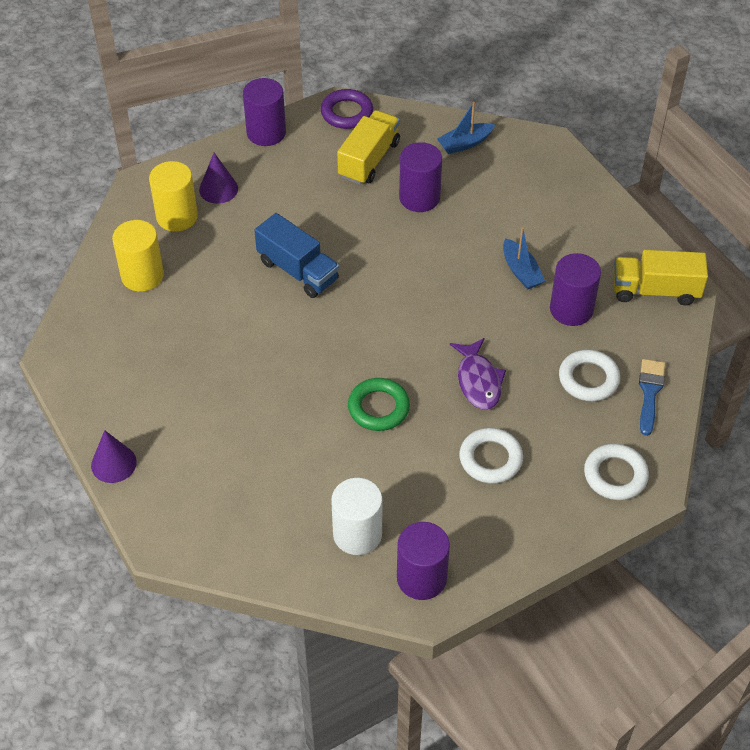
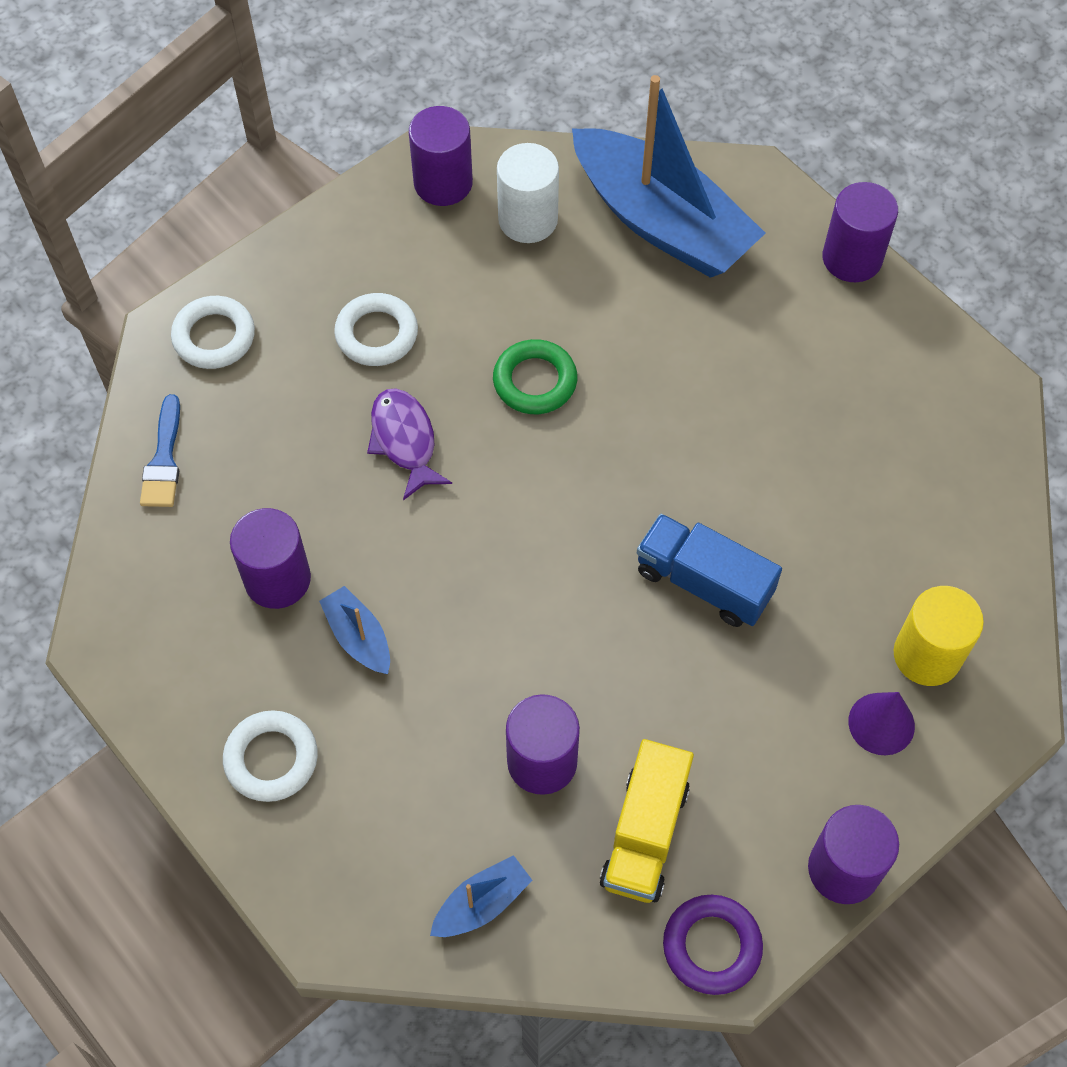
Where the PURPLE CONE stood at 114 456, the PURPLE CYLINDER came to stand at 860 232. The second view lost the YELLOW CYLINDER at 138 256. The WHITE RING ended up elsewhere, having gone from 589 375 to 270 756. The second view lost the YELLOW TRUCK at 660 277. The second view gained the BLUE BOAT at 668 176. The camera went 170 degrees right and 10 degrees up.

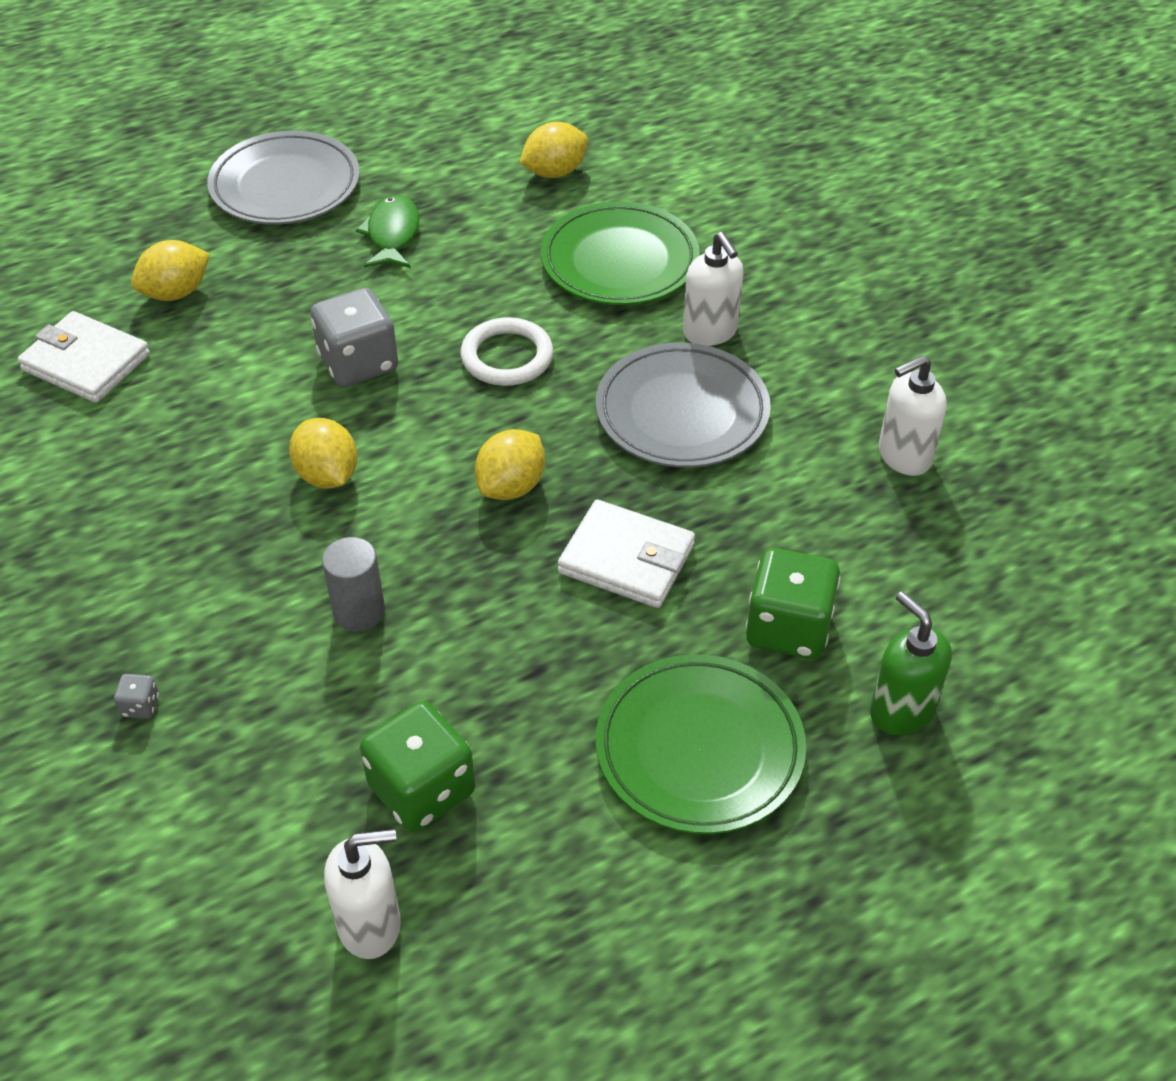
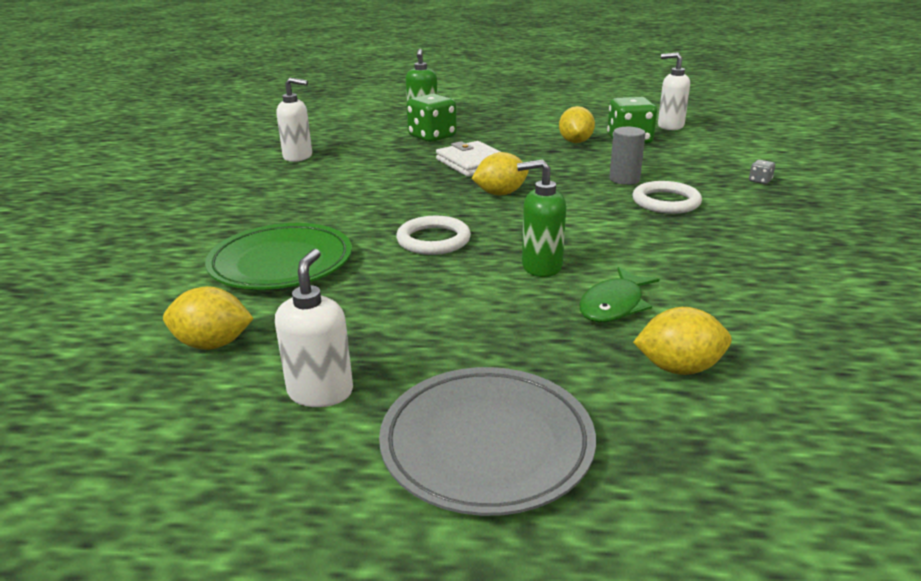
The second view lost the WHITE WALLET at 84 357. The YELLOW LEMON ended up elsewhere, having gone from 323 453 to 577 124. Where the GREY DICE stood at 354 337, the GREEN SOAP DISPENSER came to stand at 541 218. The GREEN FISH ended up elsewhere, having gone from 387 231 to 619 294. The second view lost the GREY PLATE at 683 405. The second view lost the GREEN PLATE at 701 744. The WHITE SOAP DISPENSER ended up elsewhere, having gone from 713 289 to 314 328. The second view gained the WHITE RING at 667 197. The camera went 145 degrees left and 20 degrees down.

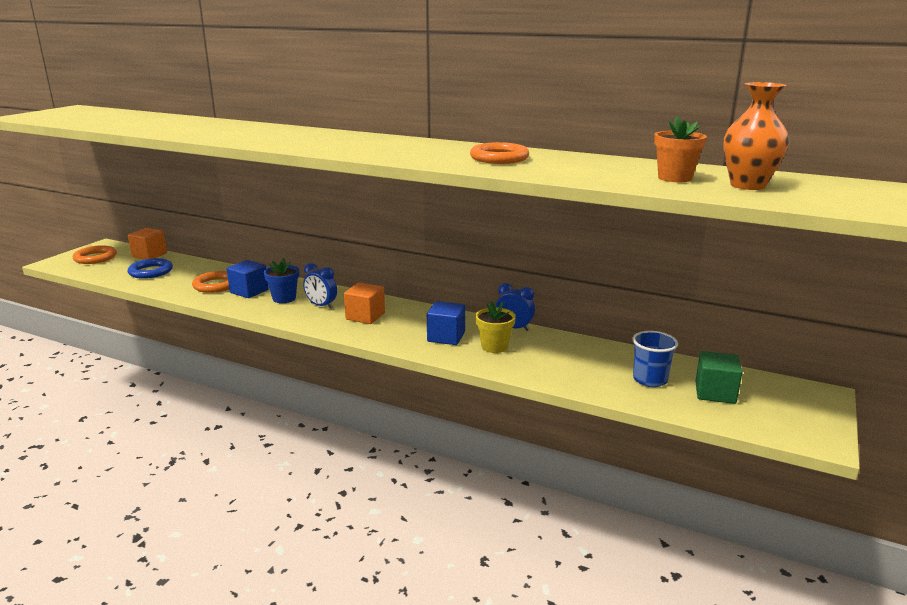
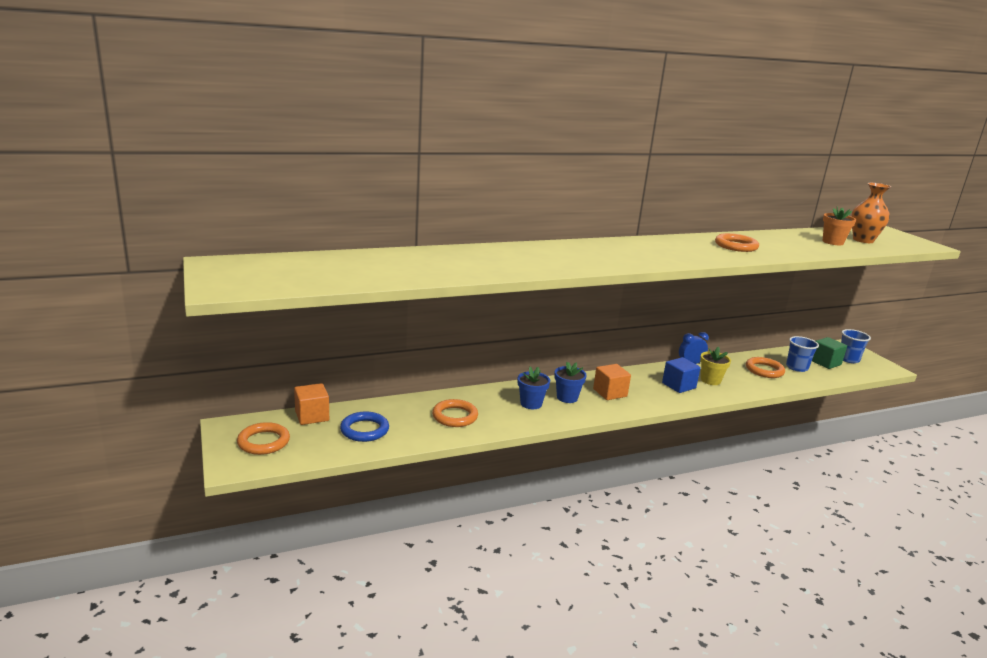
The second view lost the BLUE CUBE at 248 279. Where the BLUE CLOCK stood at 320 286, the BLUE FLOWER POT came to stand at 570 382. The second view gained the ORANGE RING at 765 367. The second view gained the BLUE CUP at 856 346. The camera went 50 degrees left and 0 degrees up.

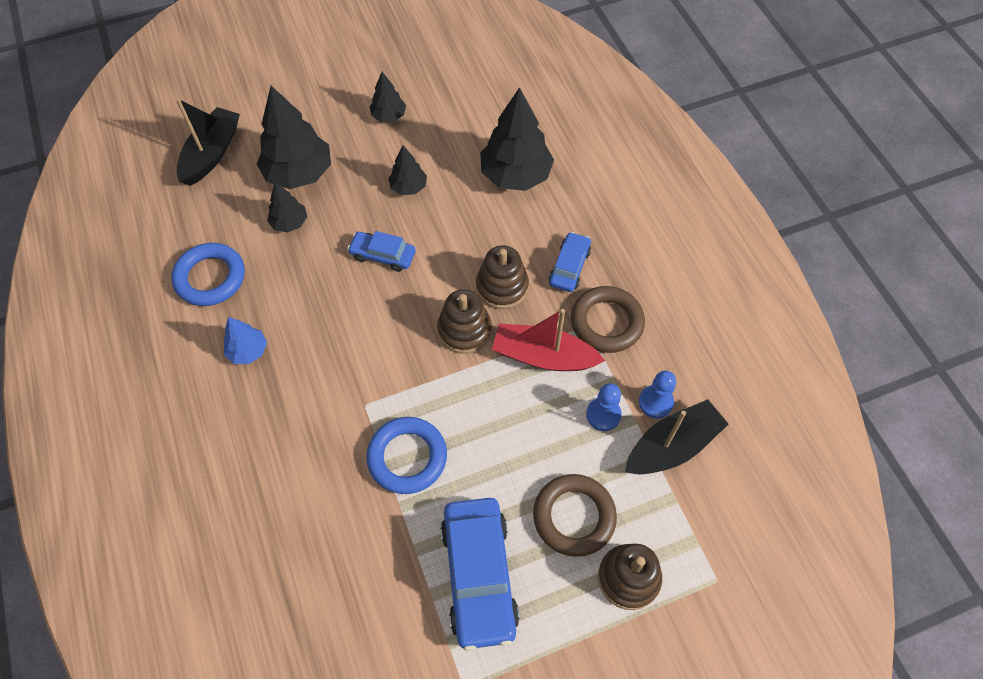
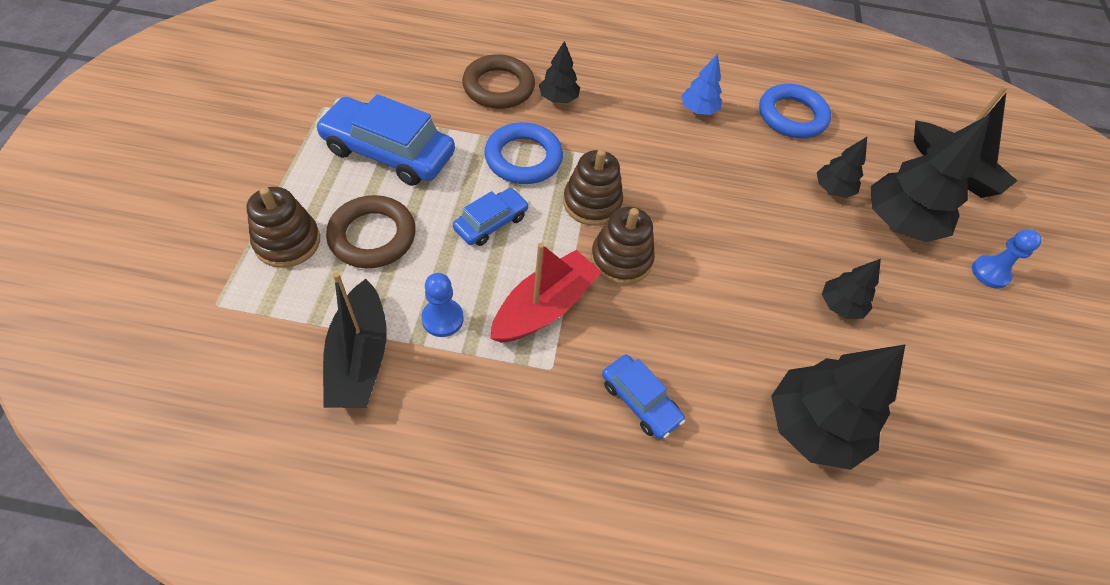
The BLUE CAR ended up elsewhere, having gone from 382 251 to 491 217. The BLACK TREE ended up elsewhere, having gone from 387 97 to 559 72. The BROWN STACKING TOY ended up elsewhere, having gone from 502 277 to 593 187. The BROWN RING ended up elsewhere, having gone from 608 319 to 498 81. The BLUE PAWN ended up elsewhere, having gone from 657 395 to 1007 259. The camera went 115 degrees right and 5 degrees down.

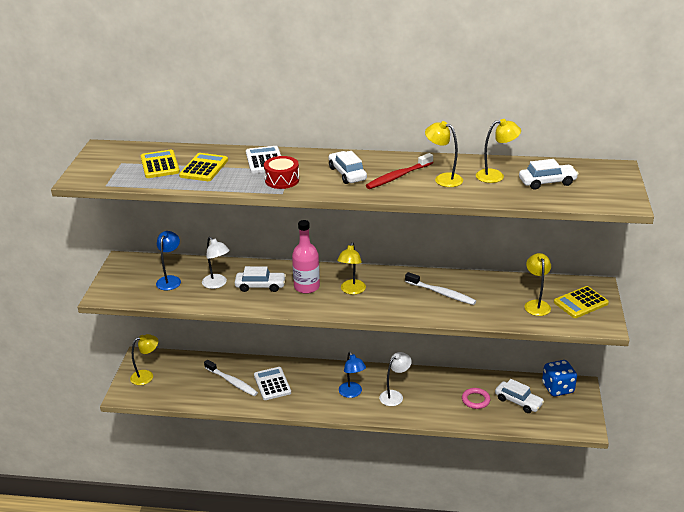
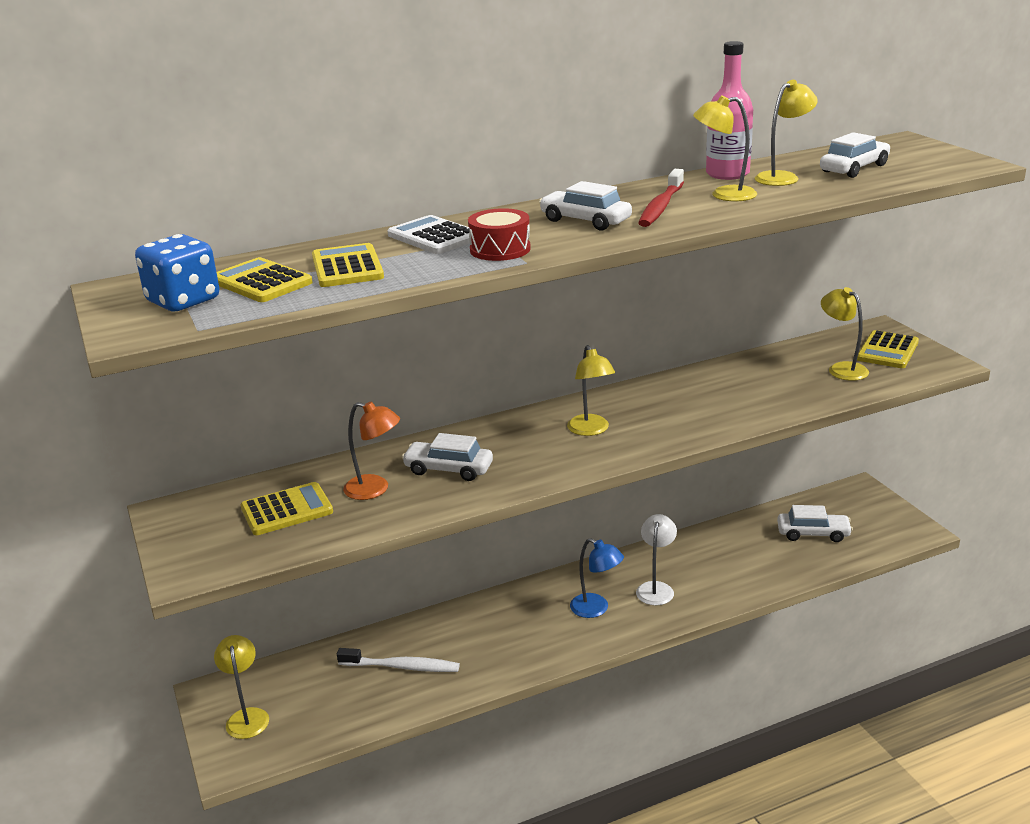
The YELLOW LAMP at 144 359 ended up facing another way, 45 degrees counterclockwise from before. Where the BLUE LAMP stood at 168 260, the YELLOW CALCULATOR came to stand at 287 508. What was the WHITE LAMP at 216 263 turned into the ORANGE LAMP at 371 450. The WHITE CAR at 260 279 ended up facing another way, 135 degrees counterclockwise from before. The second view lost the WHITE CALCULATOR at 272 383. The PINK BOTTLE ended up elsewhere, having gone from 306 257 to 729 110. The second view lost the WHITE TOOTHBRUSH at 440 288. The second view lost the PINK RING at 476 398. The BLUE DICE ended up elsewhere, having gone from 559 378 to 177 272. The camera went 30 degrees left and 5 degrees down.

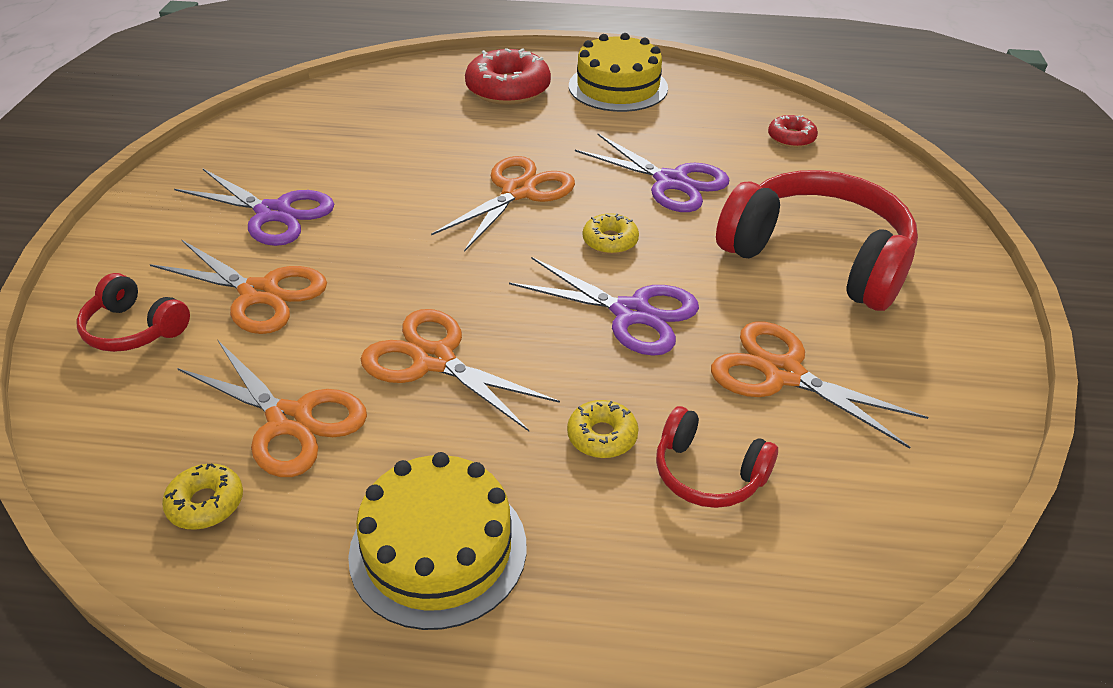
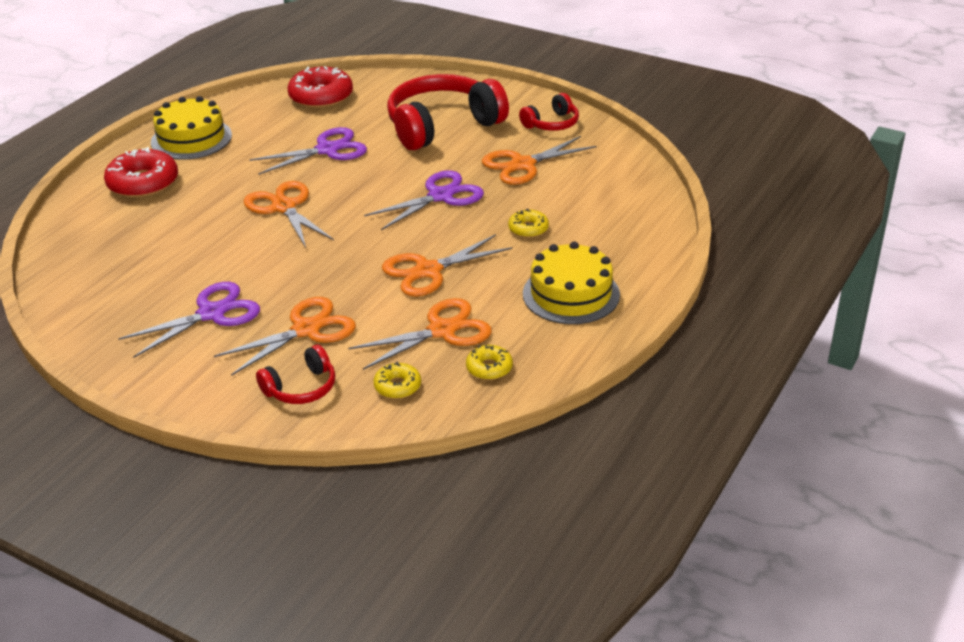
The YELLOW DONUT ended up elsewhere, having gone from 611 233 to 397 380. The RED HEADPHONES ended up elsewhere, having gone from 717 457 to 549 112. The size of the RED DONUT at 793 131 changed by a factor of 1.90. The camera went 65 degrees left and 5 degrees down.

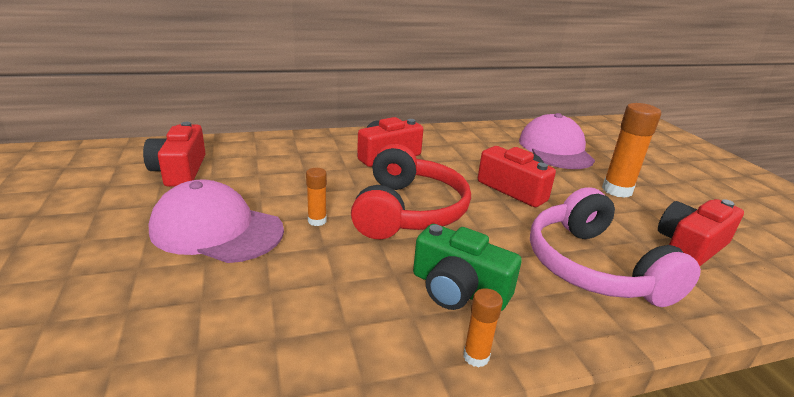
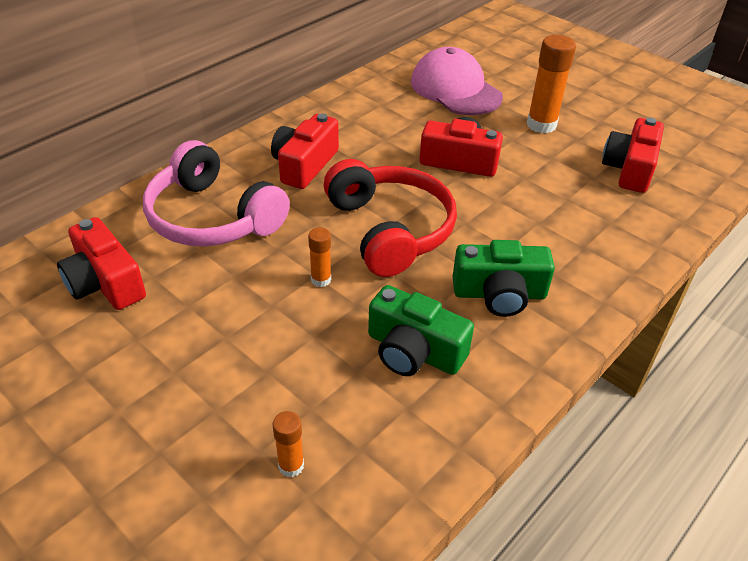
The second view lost the PINK CAP at 216 221. The ORANGE GLUE STICK ended up elsewhere, having gone from 483 327 to 288 444. The PINK HEADPHONES ended up elsewhere, having gone from 615 247 to 216 193. The second view gained the GREEN CAMERA at 421 330. The camera went 30 degrees left and 15 degrees up.

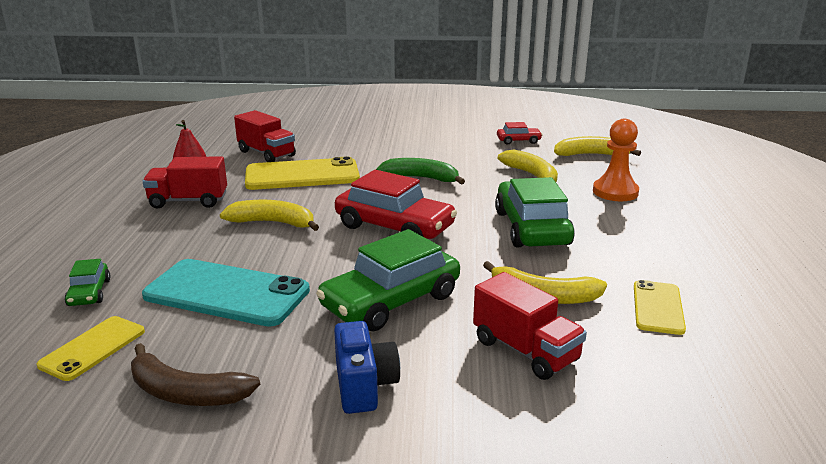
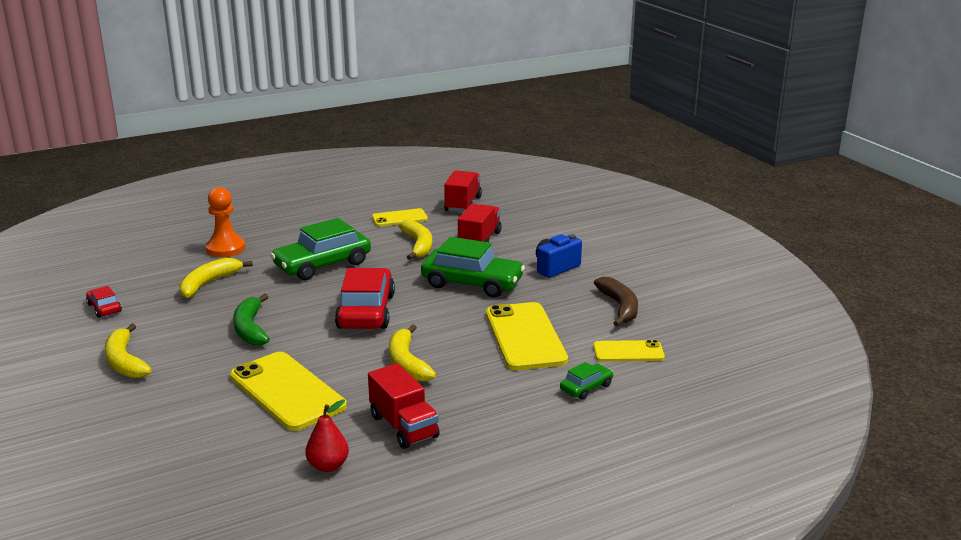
What was the TURQUOISE PHONE at 226 293 turned into the YELLOW PHONE at 527 336. The RED TRUCK ended up elsewhere, having gone from 265 136 to 463 191. The YELLOW BANANA ended up elsewhere, having gone from 597 146 to 128 351. The camera went 120 degrees left and 0 degrees up.

